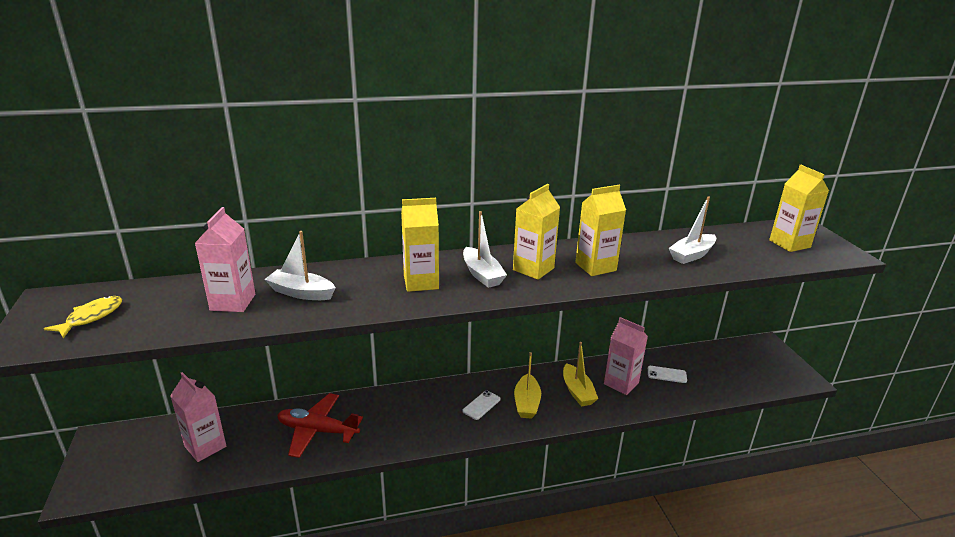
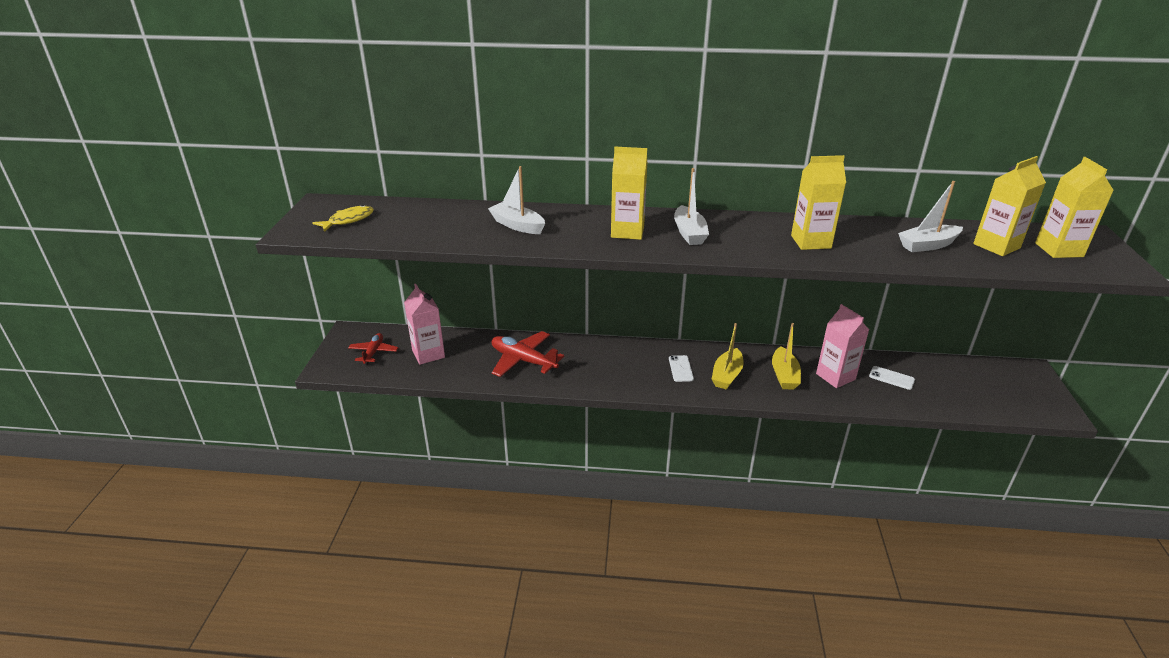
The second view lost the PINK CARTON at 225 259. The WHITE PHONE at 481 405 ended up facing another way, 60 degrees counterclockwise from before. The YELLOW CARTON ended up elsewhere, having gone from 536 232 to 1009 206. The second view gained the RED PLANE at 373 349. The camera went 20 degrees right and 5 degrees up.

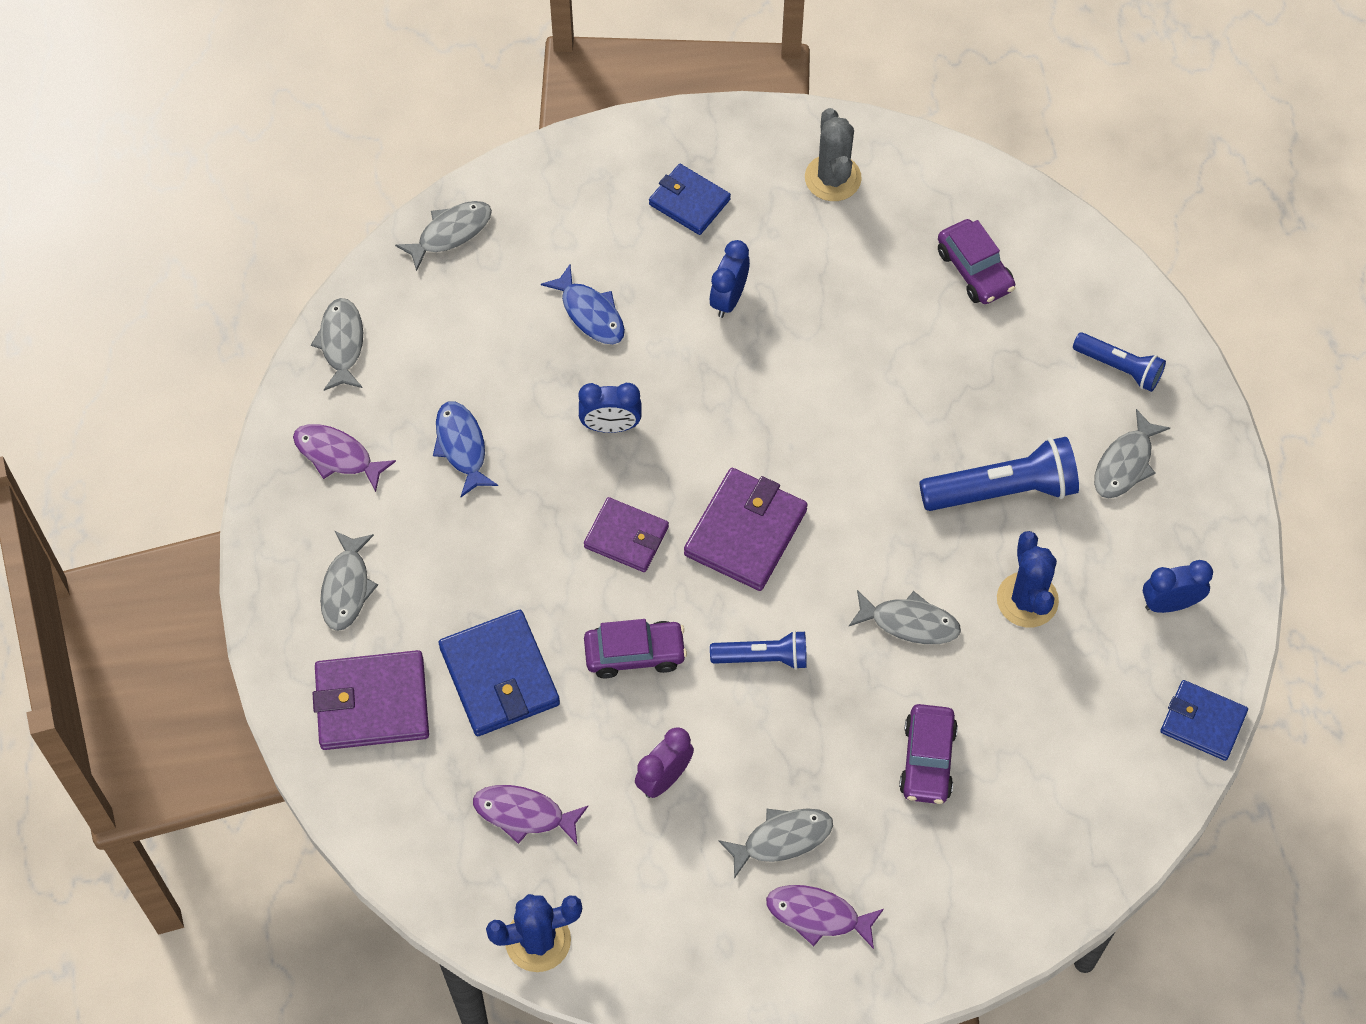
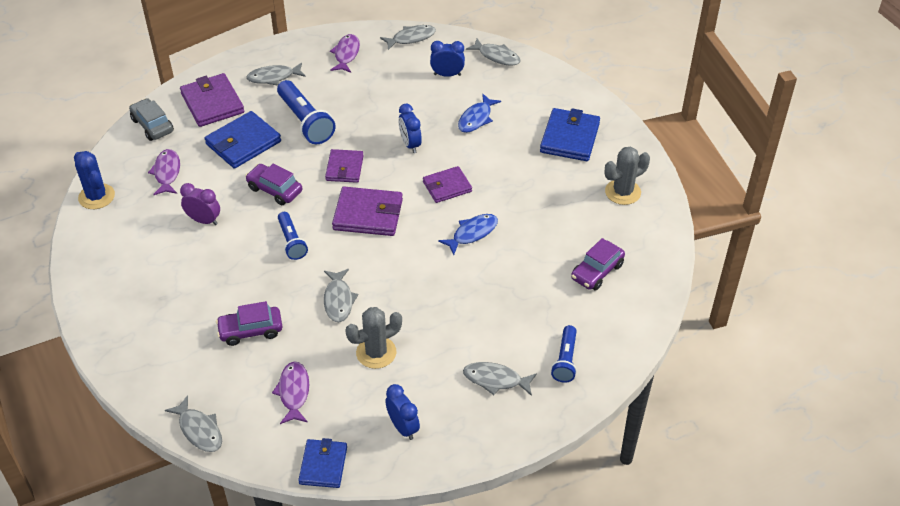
The BLUE FISH ended up elsewhere, having gone from 465 449 to 468 234. The PURPLE CAR at 635 648 ended up facing another way, 150 degrees clockwise from before. The size of the BLUE WALLET at 690 199 changed by a factor of 1.52. The BLUE CLOCK ended up elsewhere, having gone from 729 279 to 447 59. The GREY FISH ended up elsewhere, having gone from 776 843 to 193 423. The PURPLE FISH ended up elsewhere, having gone from 825 917 to 290 392. The BLUE FLASHLIGHT ended up elsewhere, having gone from 999 474 to 306 112. What was the BLUE CACTUS at 1028 579 turned into the GREY CACTUS at 373 338. The second view gained the GREY CAR at 151 119. The second view gained the PURPLE WALLET at 447 184. The camera went 70 degrees right and 15 degrees down.

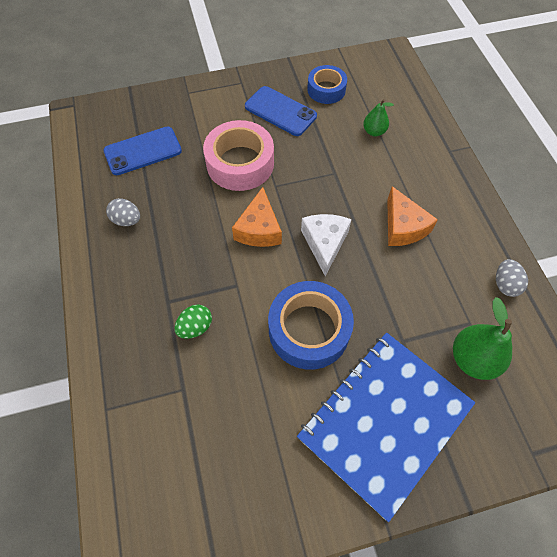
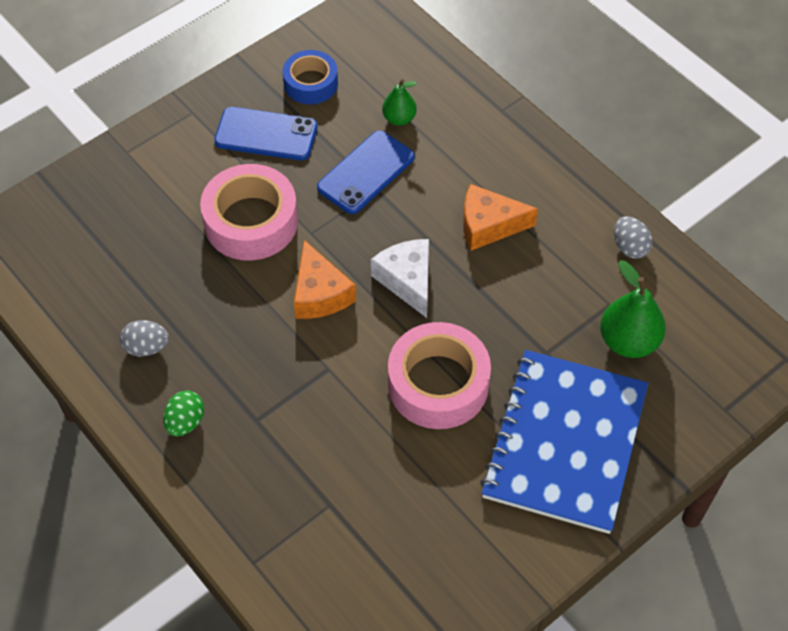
The BLUE PHONE ended up elsewhere, having gone from 142 151 to 366 172. The GREEN EGG ended up elsewhere, having gone from 193 322 to 183 413. What was the BLUE TAPE at 311 325 turned into the PINK TAPE at 439 375. The ORANGE CHEESE at 412 216 ended up facing another way, 135 degrees clockwise from before. The camera went 25 degrees left and 5 degrees down.

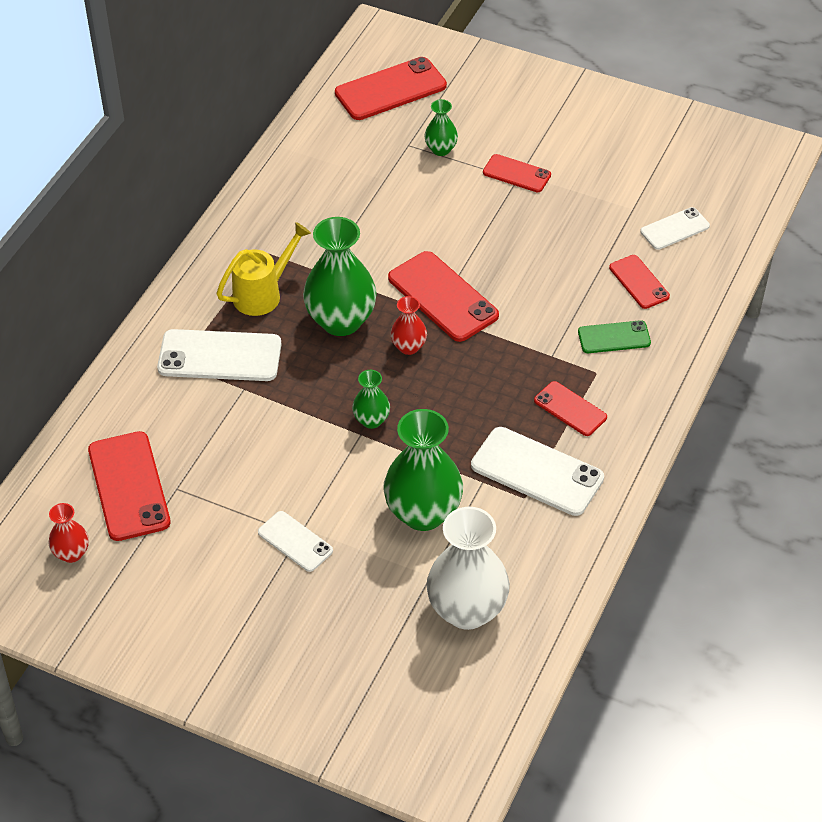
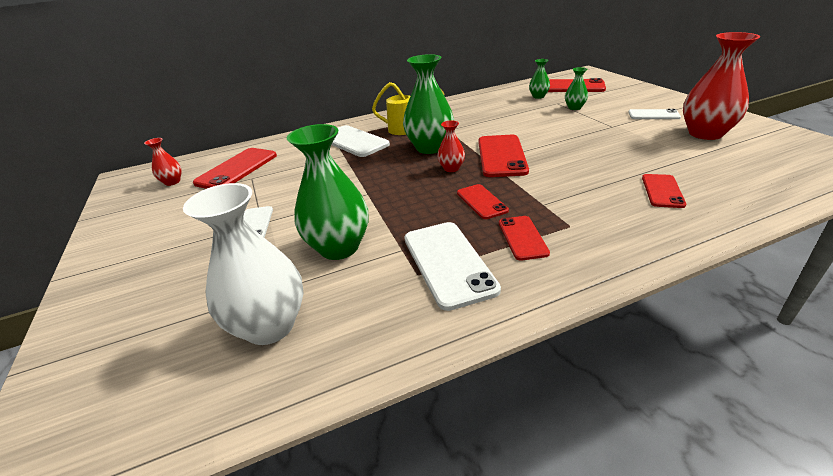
The GREEN VASE ended up elsewhere, having gone from 371 399 to 539 79. The RED PHONE ended up elsewhere, having gone from 517 173 to 483 201. The second view lost the GREEN PHONE at 614 336. The WHITE PHONE ended up elsewhere, having gone from 675 228 to 654 114. The second view gained the RED VASE at 721 86. The camera went 45 degrees right and 15 degrees down.

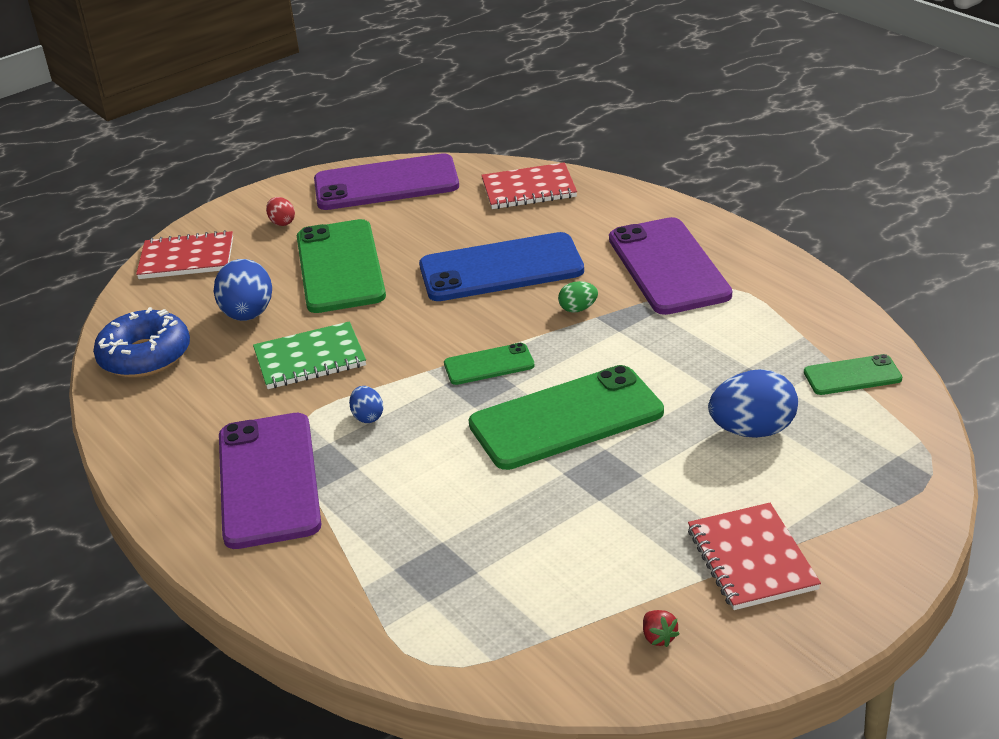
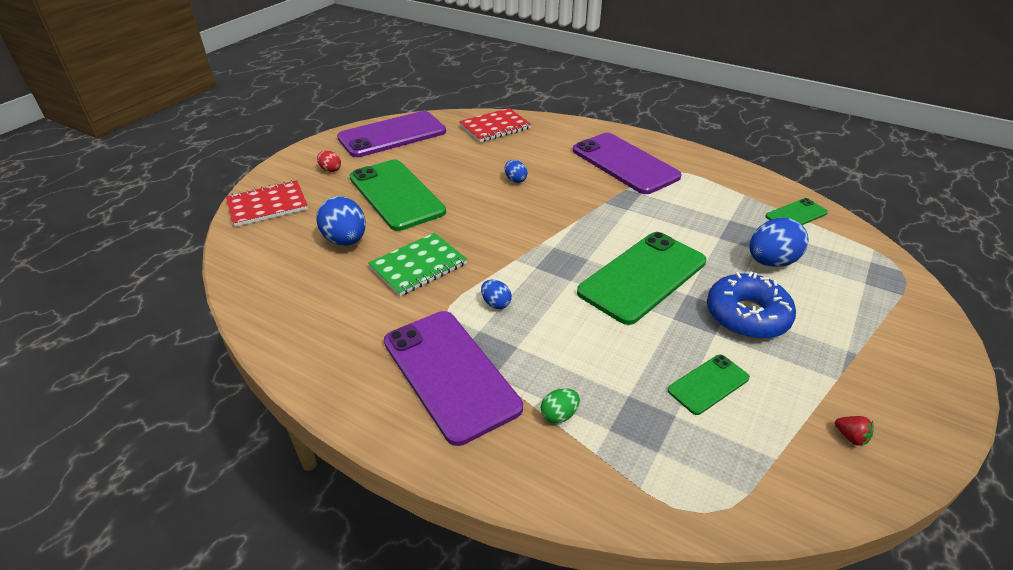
The BLUE DONUT ended up elsewhere, having gone from 141 342 to 751 305. Where the BLUE PHONE stood at 501 266, the BLUE EGG came to stand at 516 171. The GREEN PHONE ended up elsewhere, having gone from 489 364 to 709 385. The GREEN EGG ended up elsewhere, having gone from 578 296 to 560 406. The second view lost the RED NOTEBOOK at 754 556. The camera went 25 degrees left and 5 degrees up.

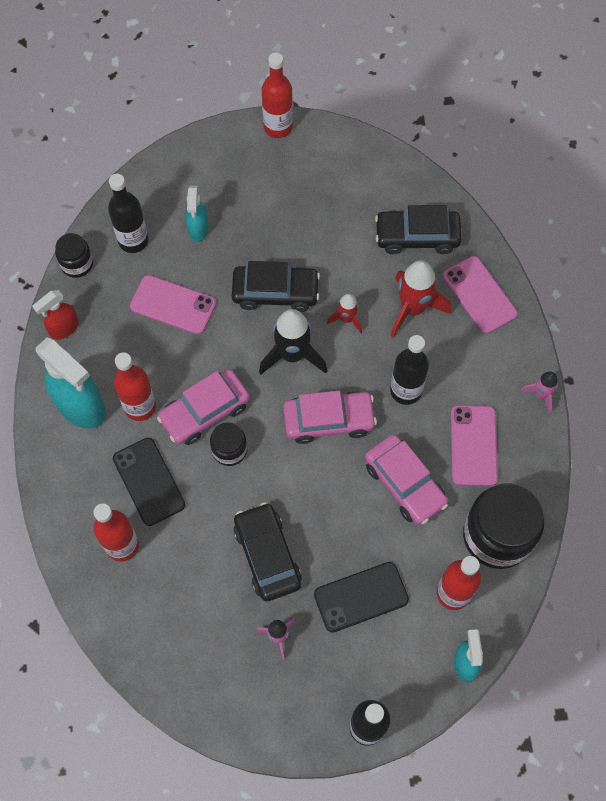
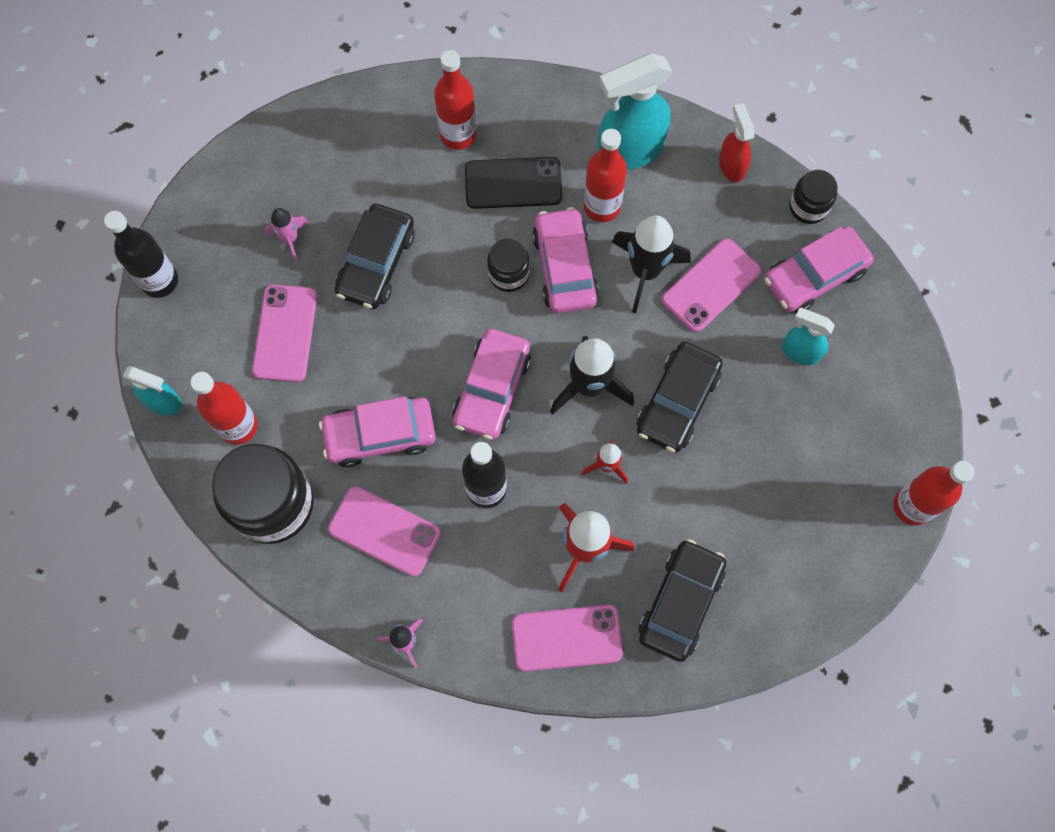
Where the BLACK BOTTLE stood at 128 213, the PINK CAR came to stand at 819 269. The BLACK CAR at 268 551 ended up facing another way, 105 degrees clockwise from before. What was the BLACK PHONE at 361 597 turned into the PINK PHONE at 284 333. The second view gained the BLACK ROCKET at 651 264. The camera went 115 degrees right and 5 degrees up.

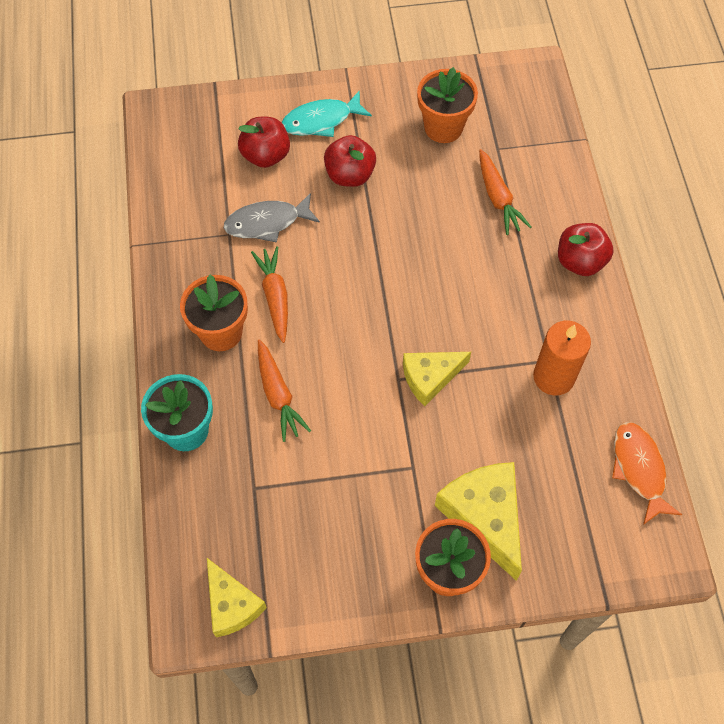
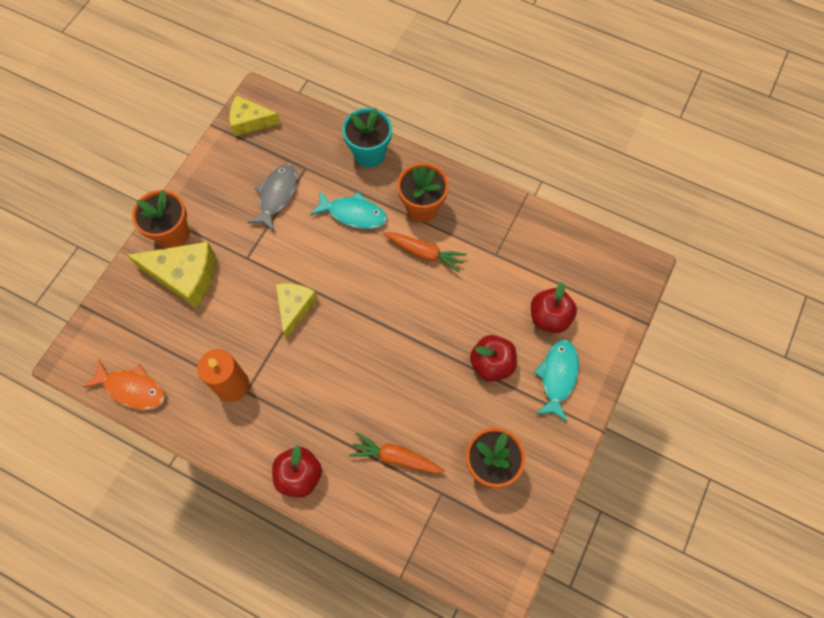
The GREY FISH ended up elsewhere, having gone from 272 218 to 272 197. Where the ORANGE CARROT stood at 284 390, the TURQUOISE FISH came to stand at 348 209. The camera went 125 degrees right and 5 degrees up.

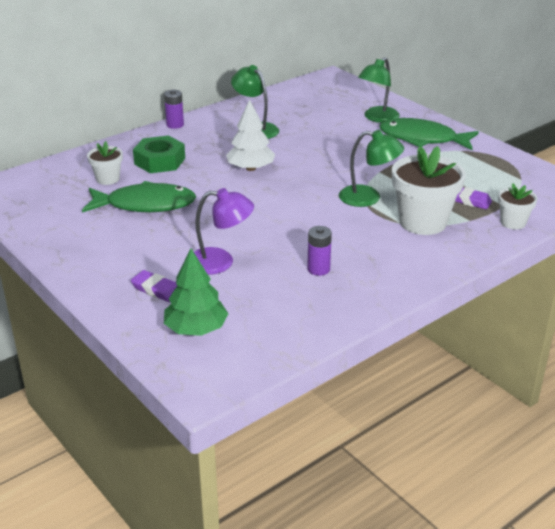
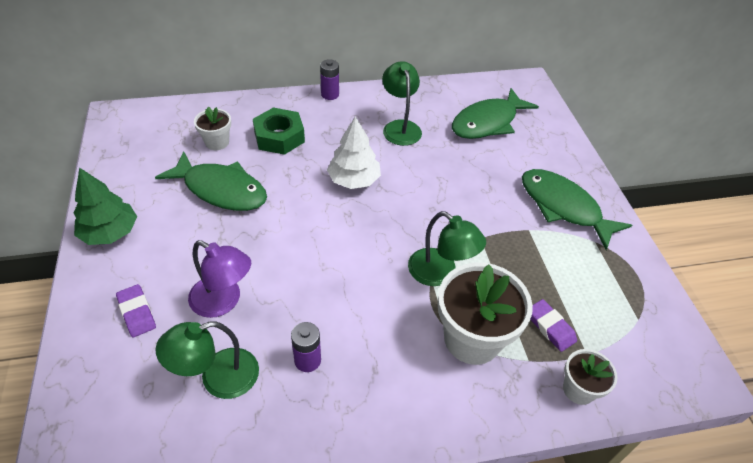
The GREEN TREE ended up elsewhere, having gone from 196 292 to 105 206. The GREEN LAMP ended up elsewhere, having gone from 379 90 to 207 360. The second view gained the GREEN FISH at 495 113. The camera went 25 degrees right and 15 degrees up.

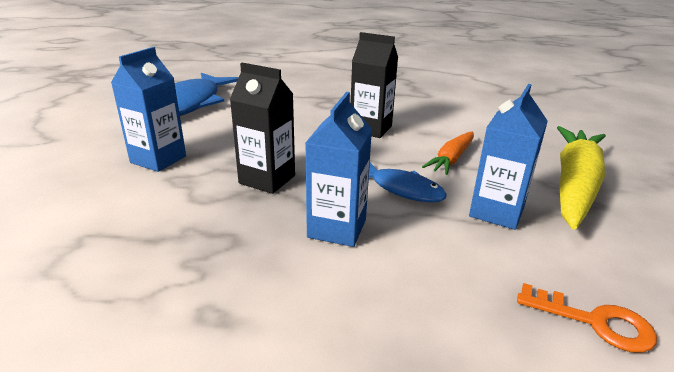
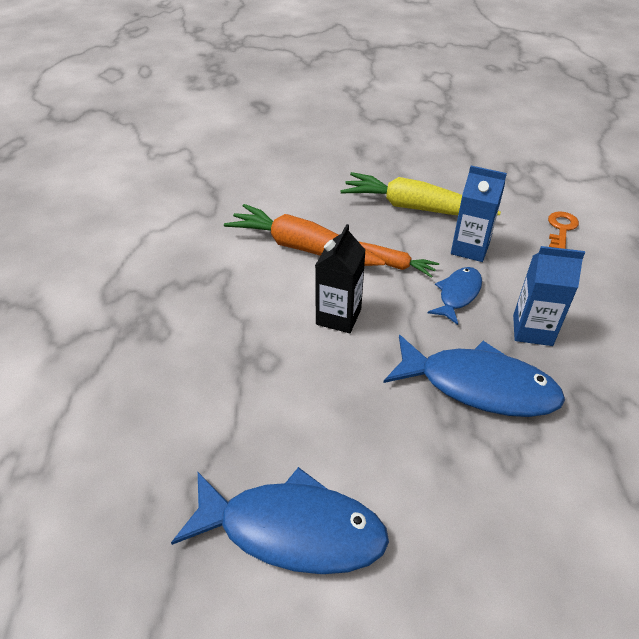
The second view lost the BLUE CARTON at 148 109. Where the BLACK CARTON stood at 262 128, the BLUE FISH came to stand at 474 376. The second view gained the ORANGE CARROT at 304 235. The camera went 95 degrees left and 15 degrees up.

